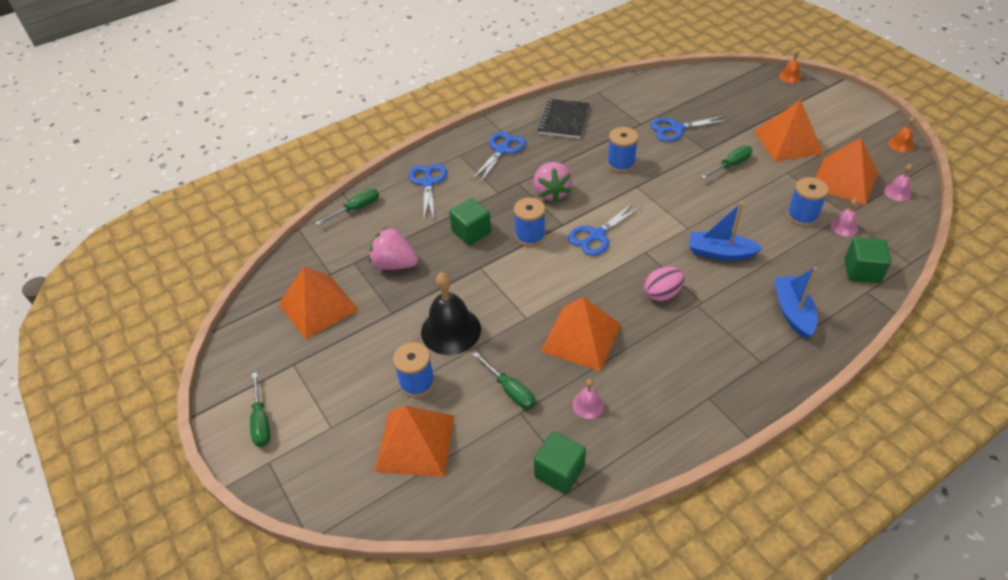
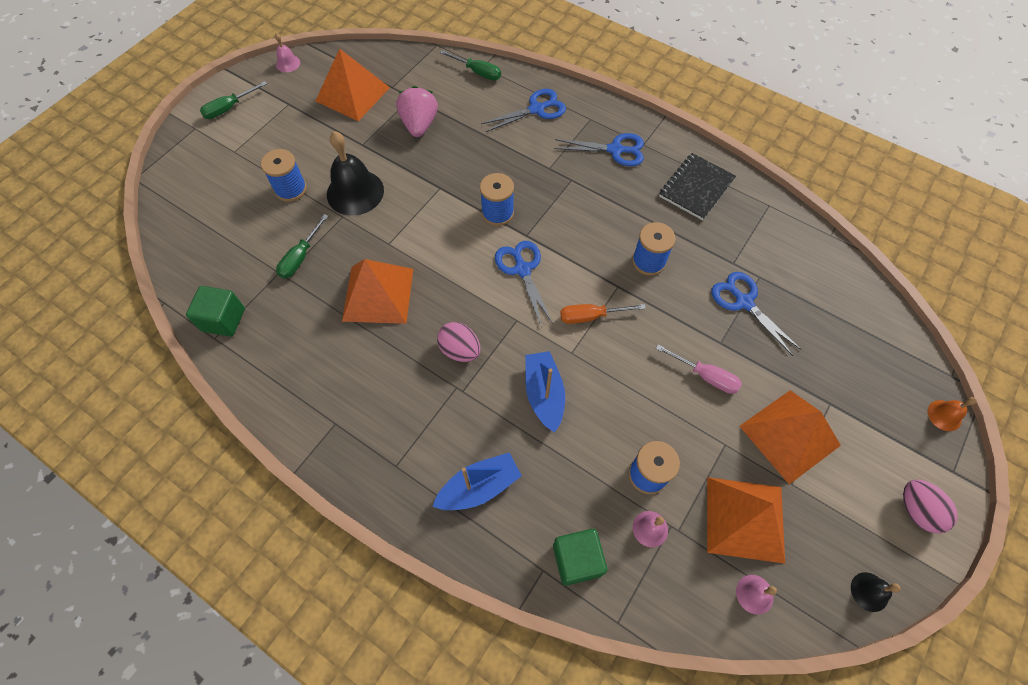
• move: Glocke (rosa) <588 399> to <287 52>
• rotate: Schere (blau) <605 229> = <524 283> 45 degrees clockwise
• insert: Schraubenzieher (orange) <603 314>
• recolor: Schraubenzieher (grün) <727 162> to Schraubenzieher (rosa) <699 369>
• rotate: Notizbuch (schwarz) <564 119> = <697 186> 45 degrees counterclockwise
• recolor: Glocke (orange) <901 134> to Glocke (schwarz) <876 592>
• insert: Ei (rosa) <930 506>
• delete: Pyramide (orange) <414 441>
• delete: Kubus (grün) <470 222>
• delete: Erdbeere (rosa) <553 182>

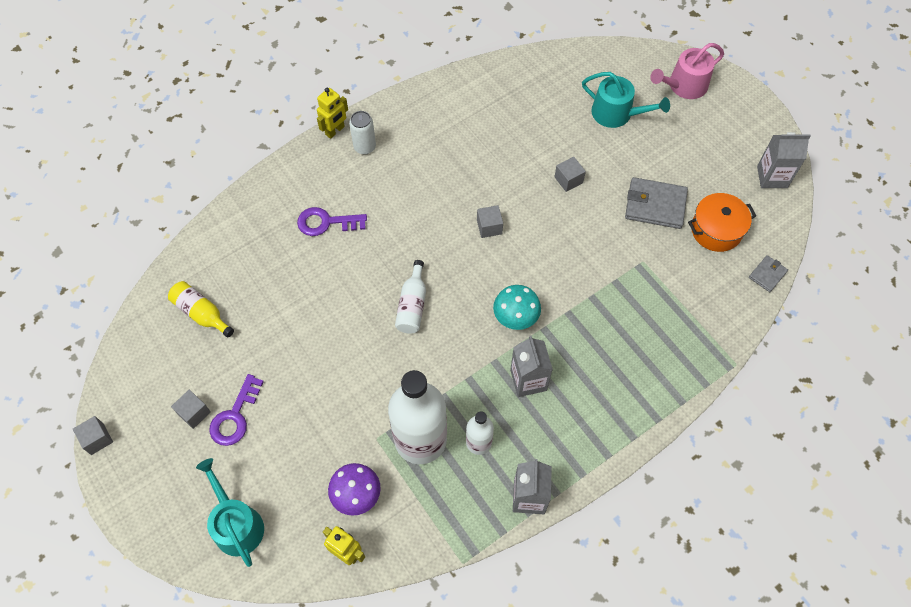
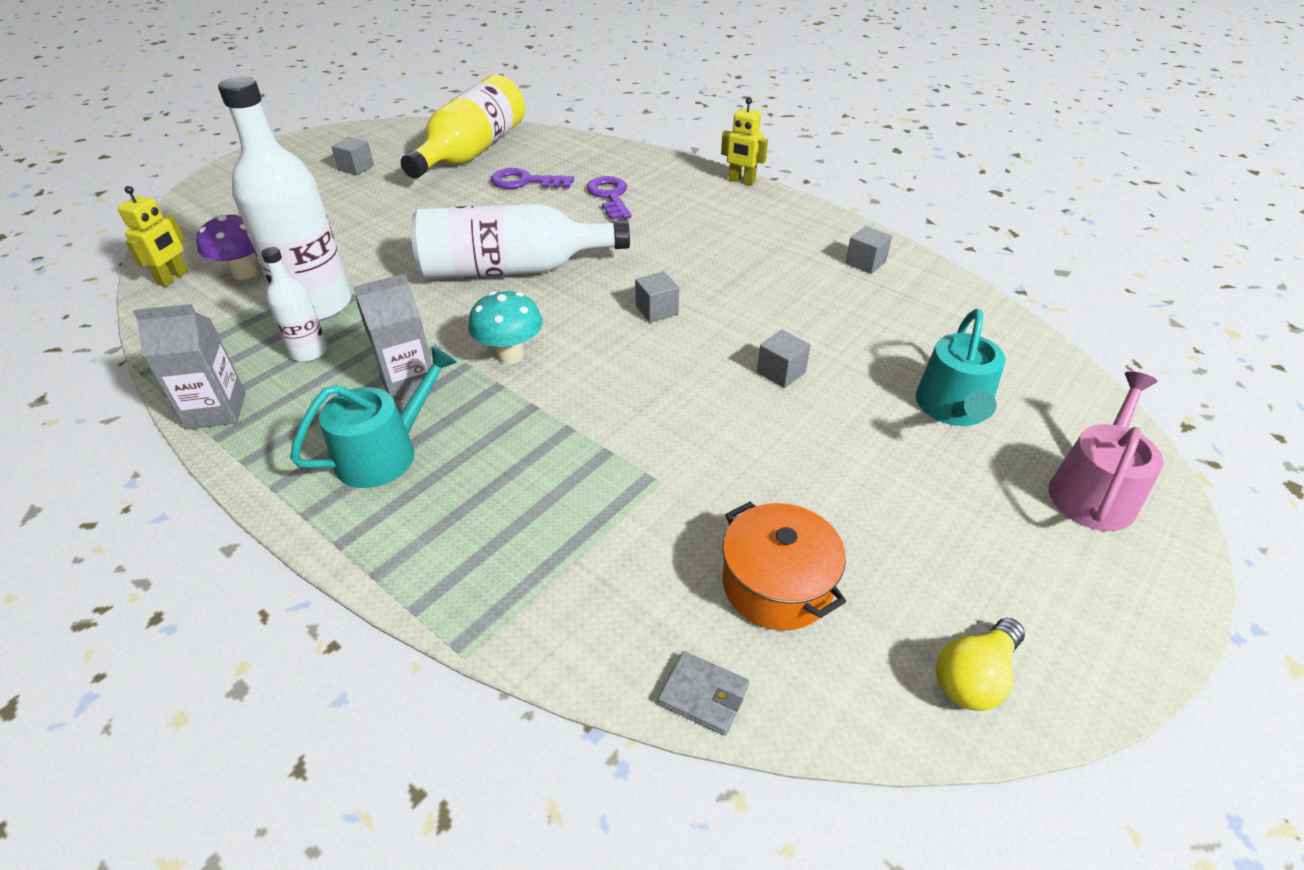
• move: Gießkanne (türkis) <230 512> to <373 417>
• resize: Flasche (gelb) <201 309> = <463 126> x2.02
• resize: Flasche (weiß) <410 297> = <520 241> x2.02
• move: Schlüssel (lila) <236 410> to <532 178>
• move: Kubus (grau) <93 435> to <868 250>
• replace: Getränkekarton (grau) <784 160> to Glühbirne (gelb) <980 664>
• rotate: Gießkanne (rosa) <687 71> = <1105 451> 75 degrees clockwise
• delete: Dose (weiß) <362 132>
• delete: Geldbörse (grau) <656 203>

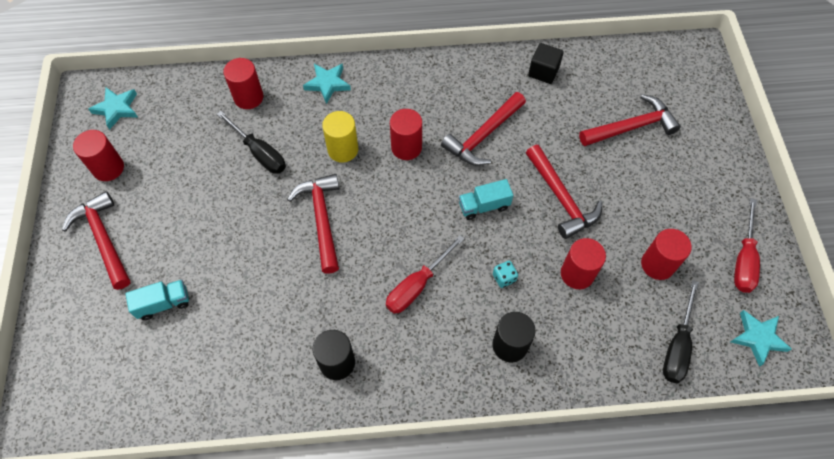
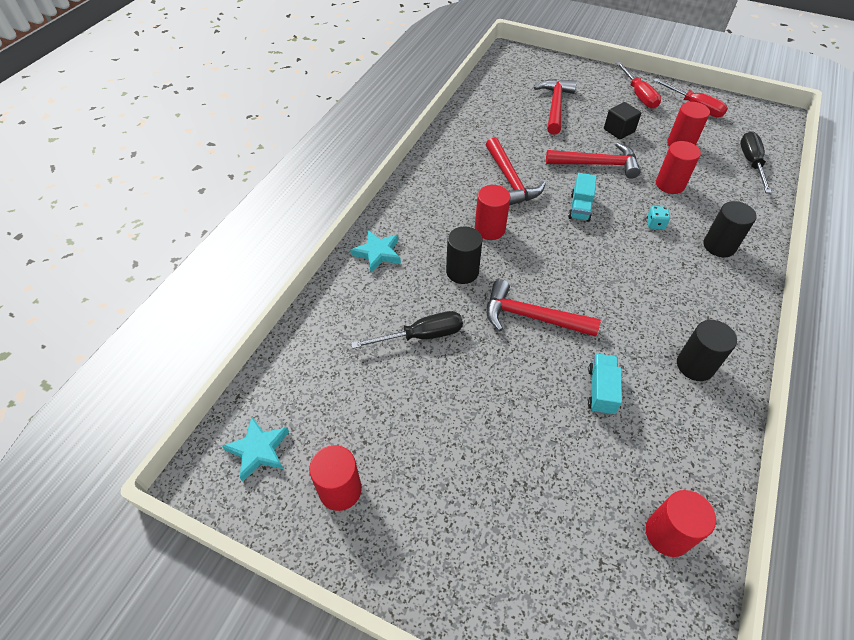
• recolor: Vollzylinder (gelb) <340 136> to Vollzylinder (schwarz) <464 255>
• move: Lastwagen (türkis) <157 300> to <605 384>
• move: Kubus (schwarz) <546 63> to <622 120>
• move: Schraubenzieher (rot) <425 274> to <638 85>
• move: Vollzylinder (rot) <243 83> to <681 523>
• rotate: Schraubenzieher (schwarz) <681 332> = <756 162> 135 degrees counterclockwise
• delete: Hammer (rot) <96 240>
• delete: Stern (türkis) <761 338>

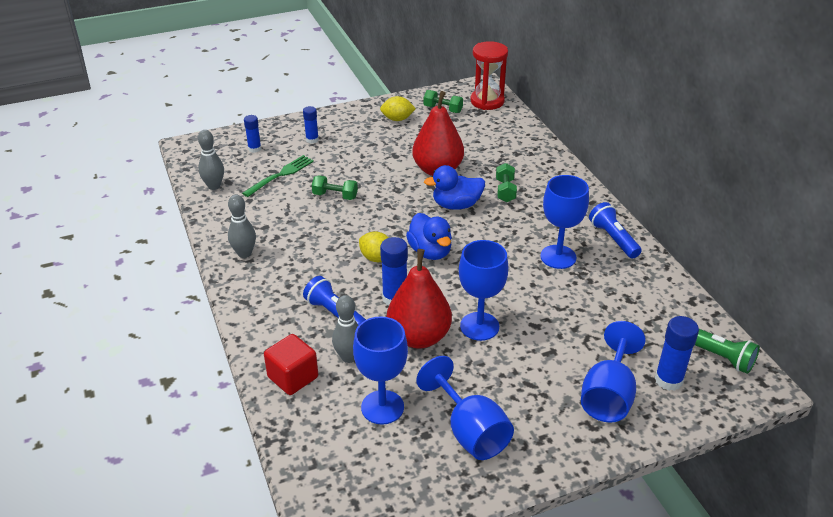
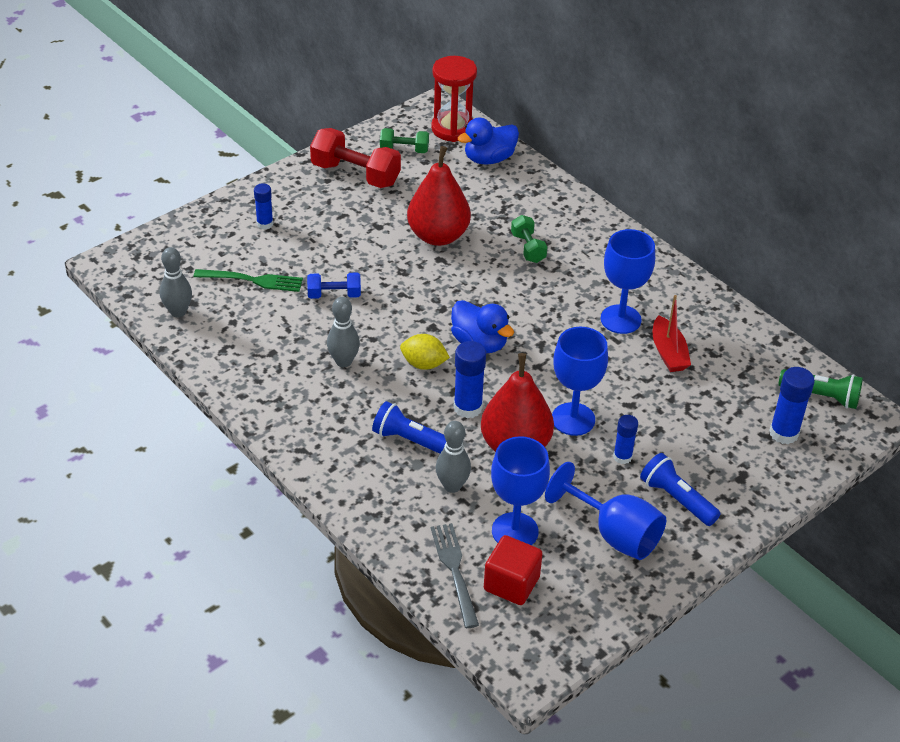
• rotate: Gabel (grün) <278 176> = <248 280> 75 degrees clockwise
• recolor: Hantel (grün) <335 187> to Hantel (blau) <334 286>
• replace: Zitrone (gelb) <398 108> to Hantel (rot) <355 158>
• move: Bowlingkegel (grau) <242 226> to <343 332>
• insert: Gabel (grau) <455 575>
• move: Ente (blau) <454 187> to <488 141>
• move: Kubus (rot) <291 364> to <513 570>
• move: Klebestift (blau) <252 134> to <625 439>
• move: Taschenlampe (blau) <615 230> to <680 489>
• insert: Boot (rot) <672 333>
• delete: Kelch (blau) <613 371>

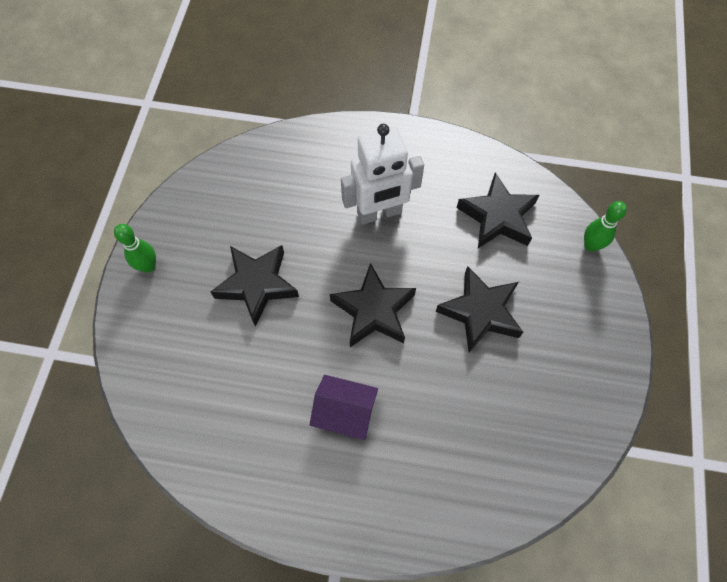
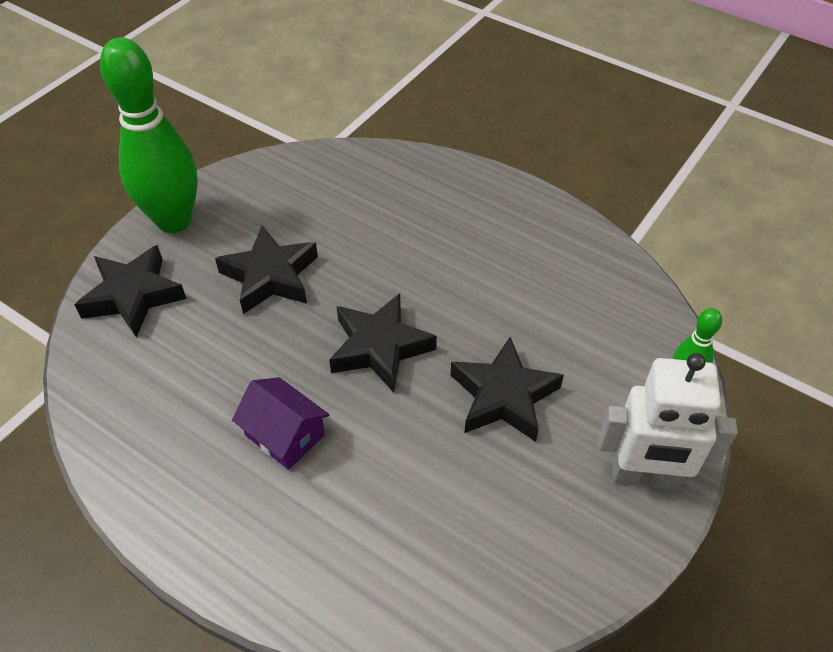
• move: Stern (schwarz) <498 210> to <130 291>
• resize: Bowlingkegel (grün) <135 248> = <149 135> x2.22
• move: Roboter (weiß) <382 174> to <668 421>

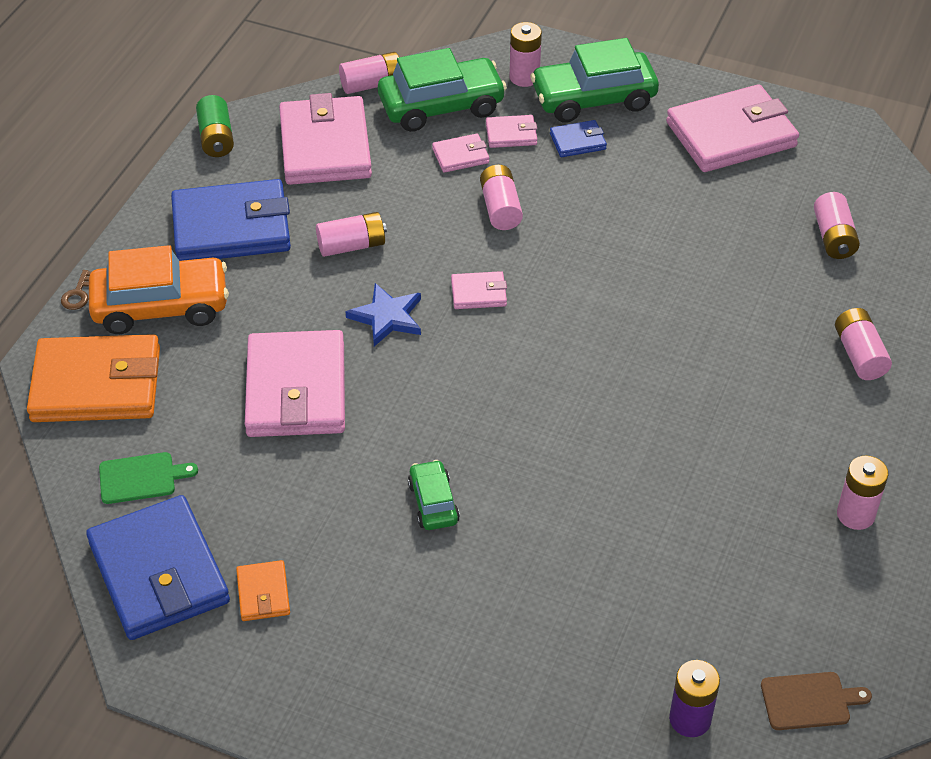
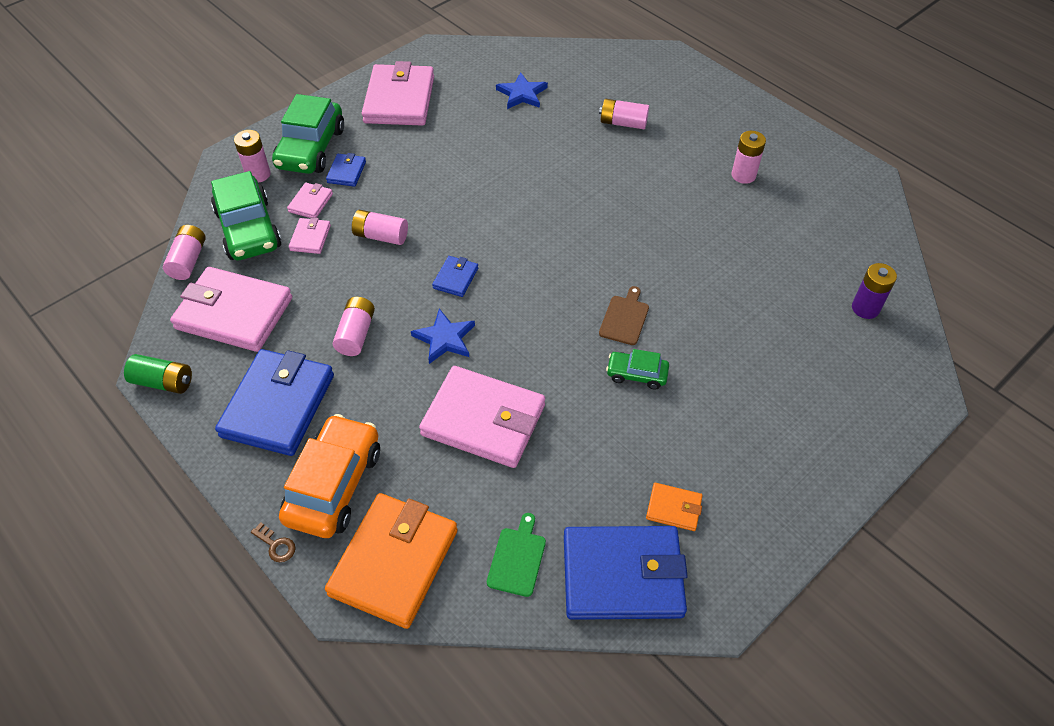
• rotate: Auto (grün) <442 90> = <246 215> 150 degrees clockwise
• recolor: Geldbörse (rosa) <479 290> to Geldbörse (blau) <455 276>
• replace: Batterie (rosa) <837 225> to Stern (blau) <522 90>
• move: Schneidebrett (braun) <816 701> to <624 315>

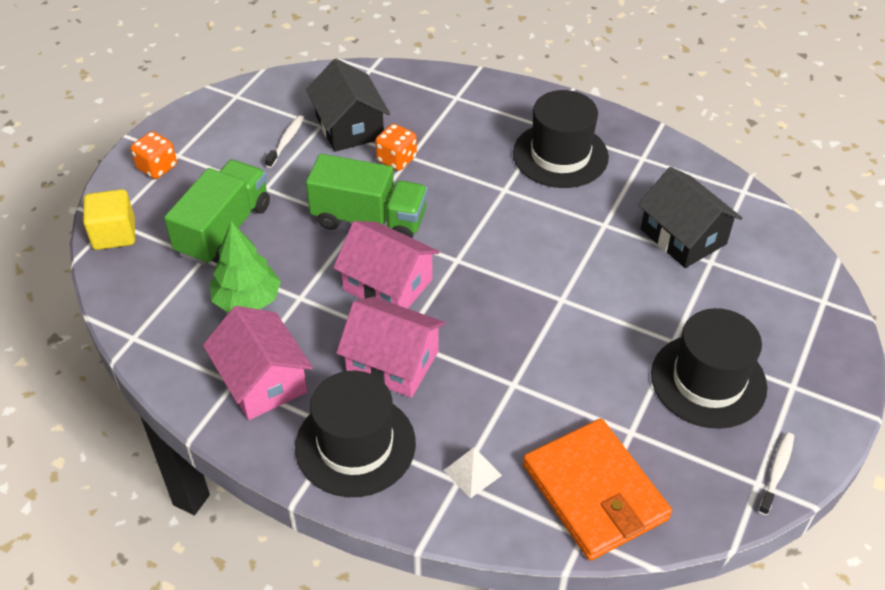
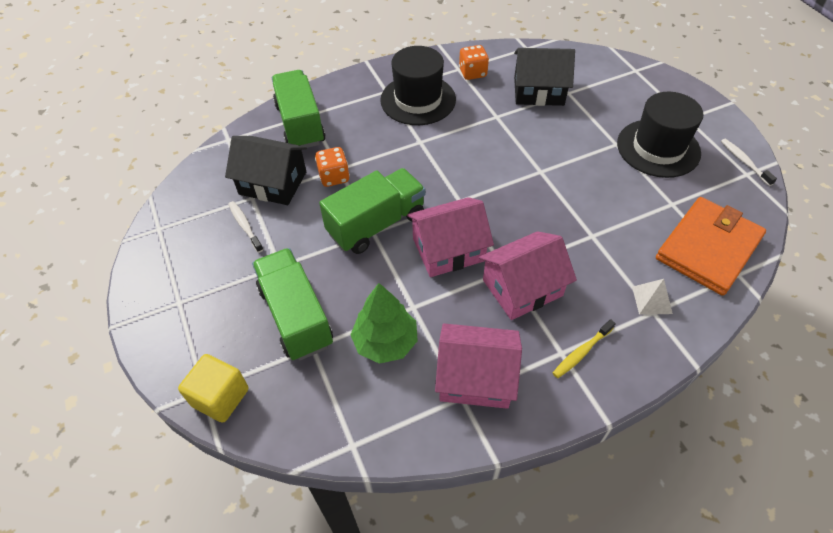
• insert: Lastwagen (grün) <299 109>
• move: Spielwürfel (orange) <154 155> to <474 62>
• replace: Hut (schwarz) <355 434> to Zahnbürste (gelb) <584 348>
• rotate: Geldbörse (orange) <597 490> = <711 246> 60 degrees counterclockwise

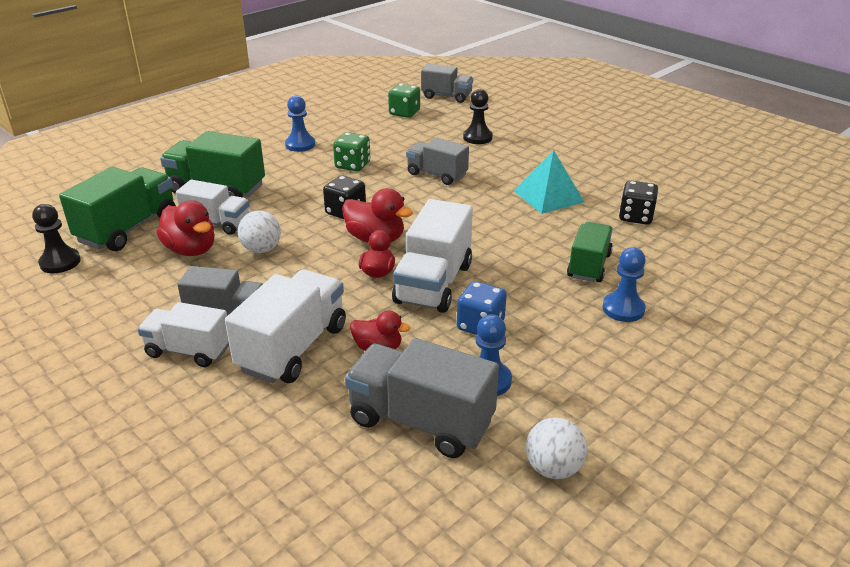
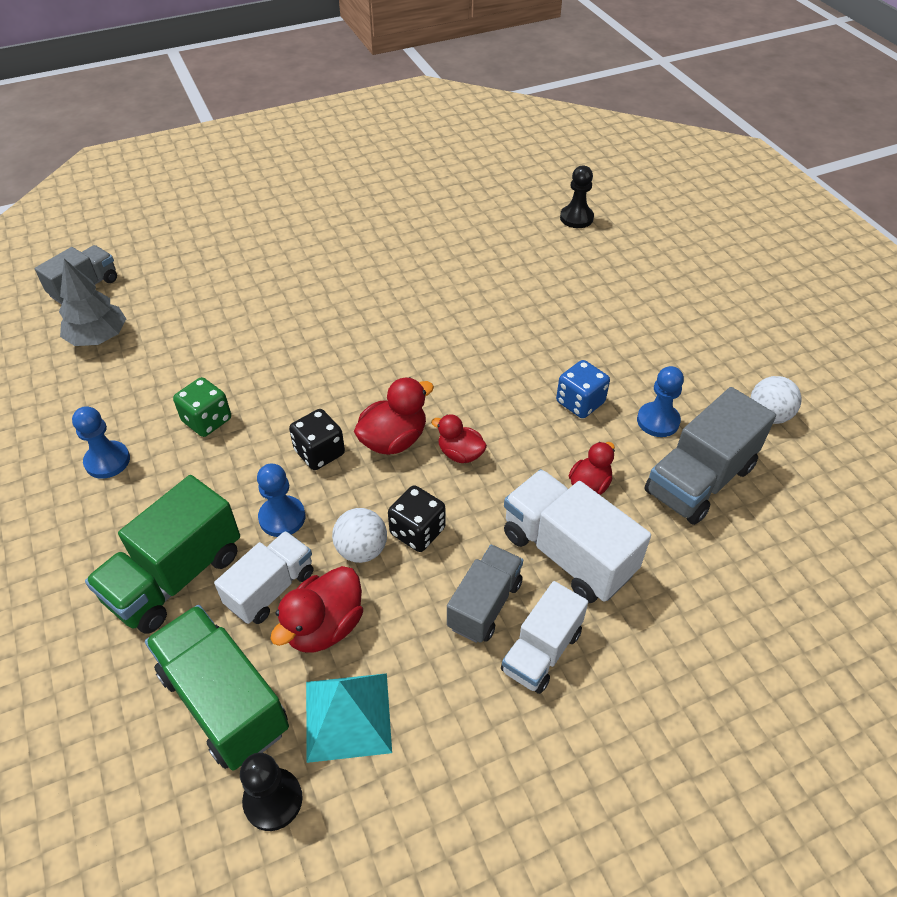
• replace: Spielwürfel (grün) <404 101> to Baum (grau) <92 302>
• move: Bauer (blau) <624 284> to <281 500>
• rotate: Ente (rot) <185 228> = <316 609> 150 degrees clockwise
• move: Pyramide (türkis) <549 182> to <349 718>
• move: Spielwürfel (schwarz) <638 202> to <416 518>
• move: Bauer (schwarz) <478 116> to <577 197>
• delete: Lastwagen (weiß) <432 256>
• delete: Lastwagen (grau) <437 161>
• delete: Lastwagen (grün) <590 252>

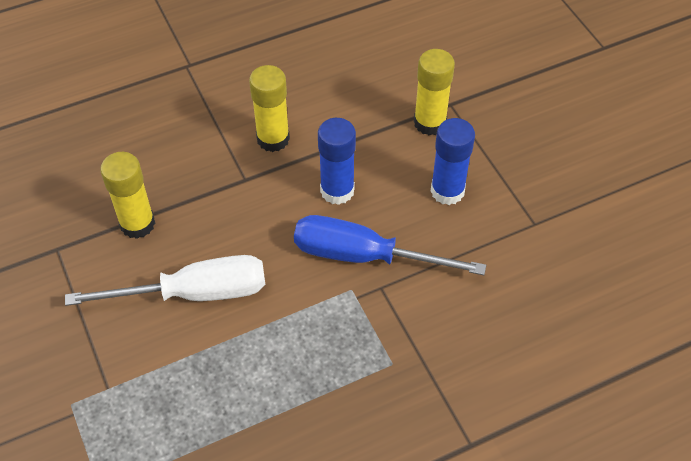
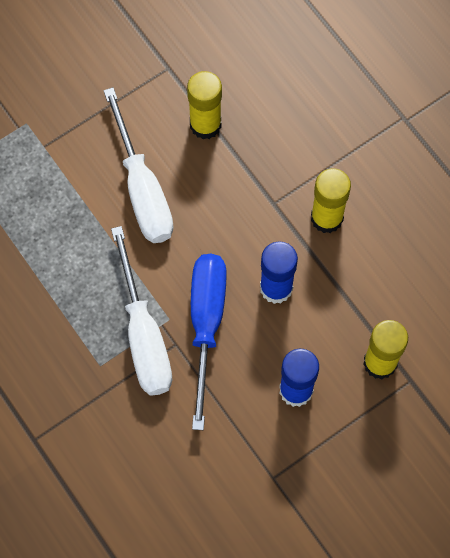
• insert: Schraubenzieher (weiß) <141 311>

